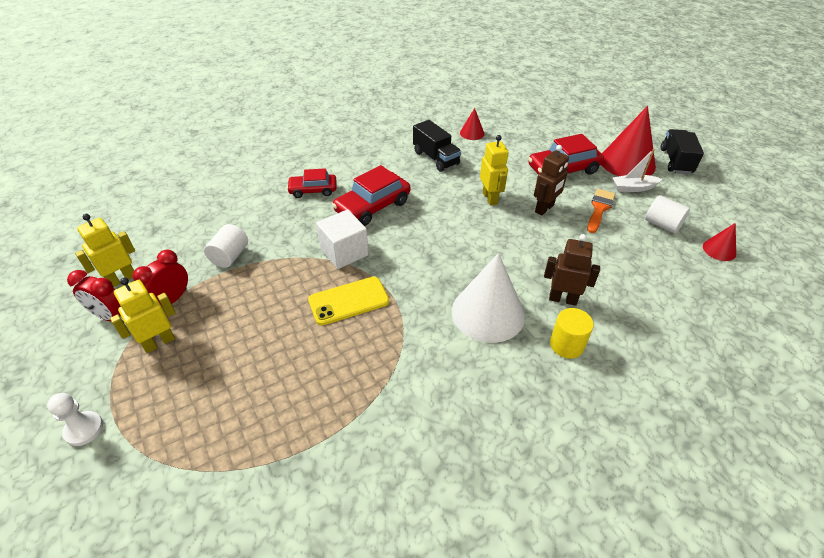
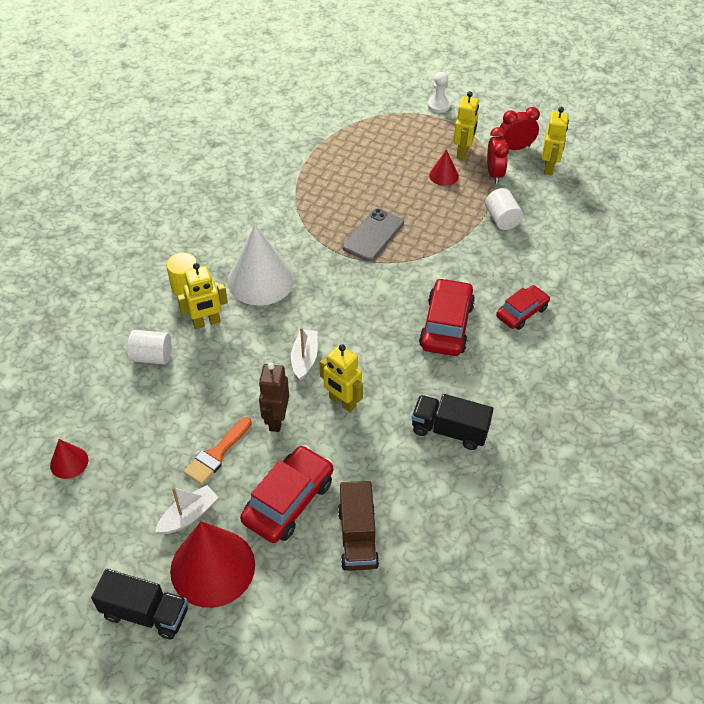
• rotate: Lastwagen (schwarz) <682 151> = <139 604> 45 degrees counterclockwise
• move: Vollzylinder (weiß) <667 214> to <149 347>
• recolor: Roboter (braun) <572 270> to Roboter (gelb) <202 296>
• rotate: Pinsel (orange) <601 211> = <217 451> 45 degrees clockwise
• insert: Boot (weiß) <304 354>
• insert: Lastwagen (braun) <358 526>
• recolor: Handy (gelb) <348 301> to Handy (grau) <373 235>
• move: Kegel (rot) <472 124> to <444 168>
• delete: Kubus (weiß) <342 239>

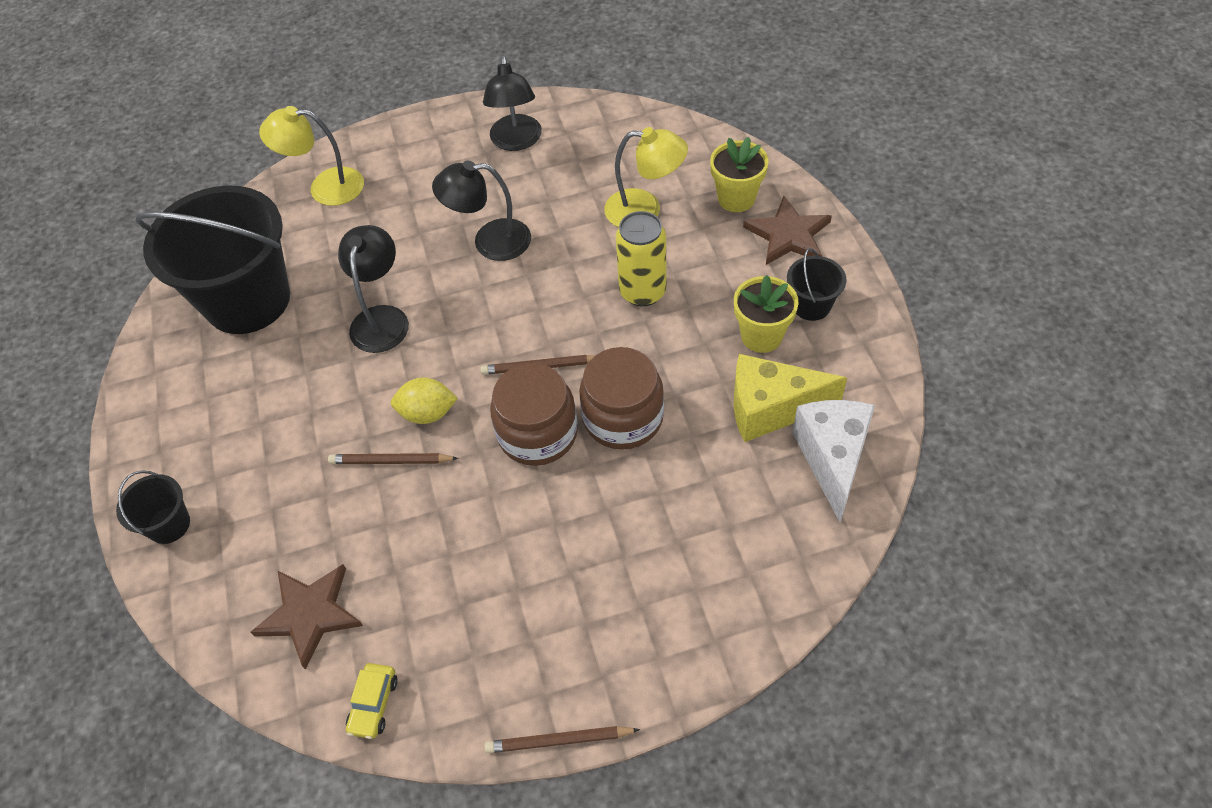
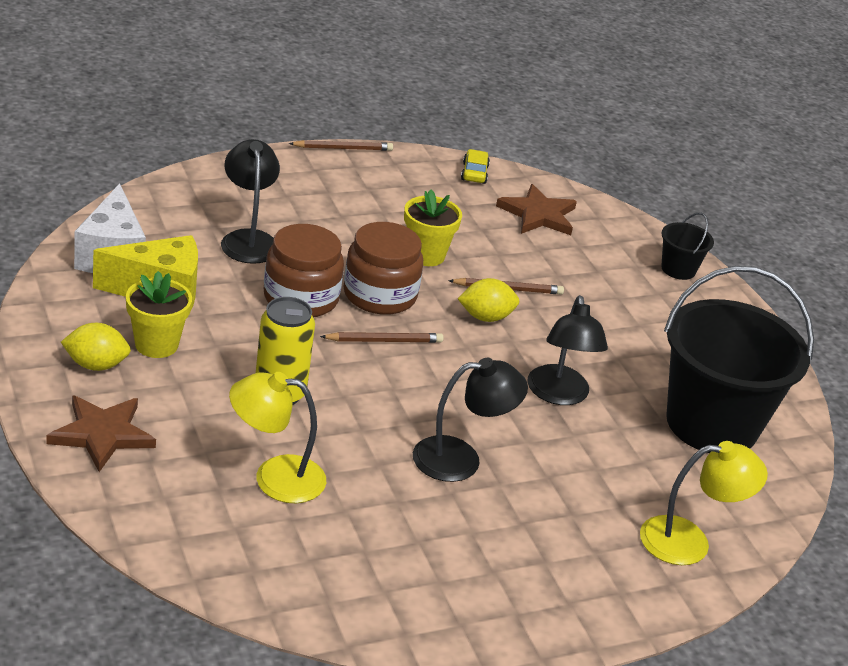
• replace: Eimer (schwarz) <816 284> to Zitrone (gelb) <96 347>
• move: Lampe (schwarz) <512 103> to <250 201>
• move: Blumentopf (gelb) <739 174> to <433 228>

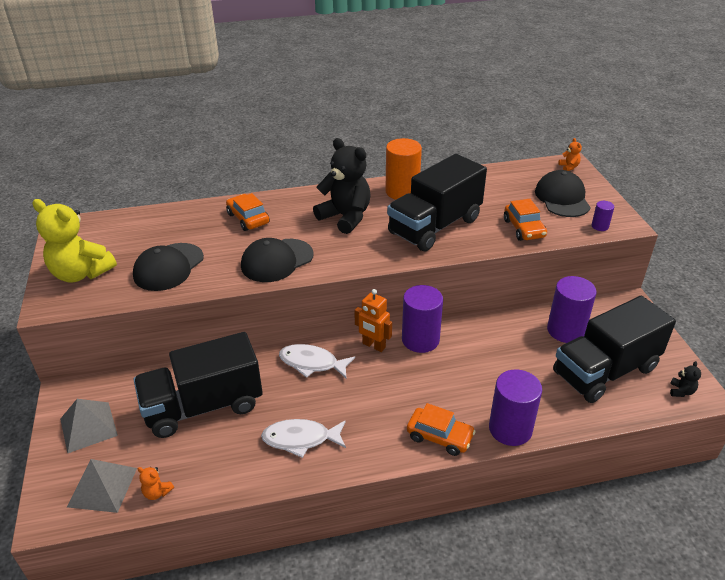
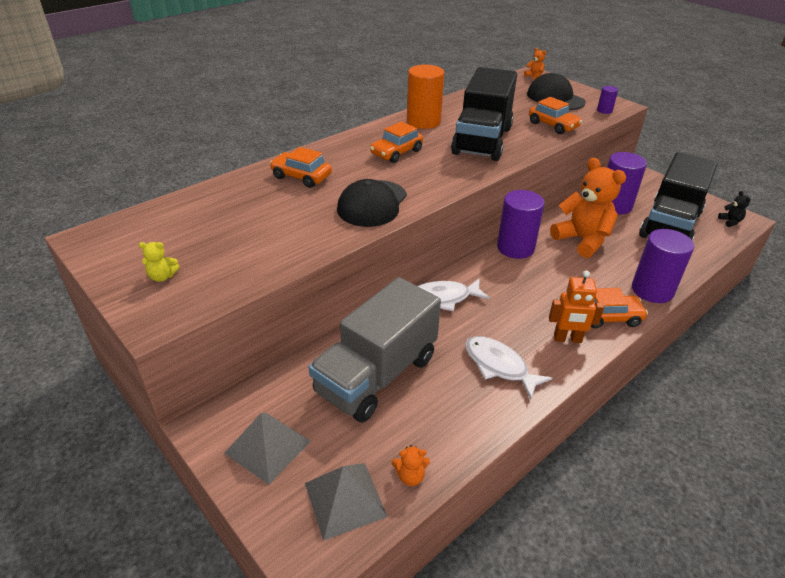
• resize: Teddybär (gelb) <75 240> = <159 262> x0.40
• recolor: Lastwagen (schwarz) <198 385> to Lastwagen (grau) <375 350>
• replace: Teddybär (schwarz) <342 186> to Auto (orange) <396 142>
• rotate: Fisch (weiß) <303 438> = <508 367> 75 degrees clockwise
• move: Roboter (orange) <373 320> to <576 306>
• insert: Teddybär (orange) <588 208>
• delete: Kappe (schwarz) <168 267>

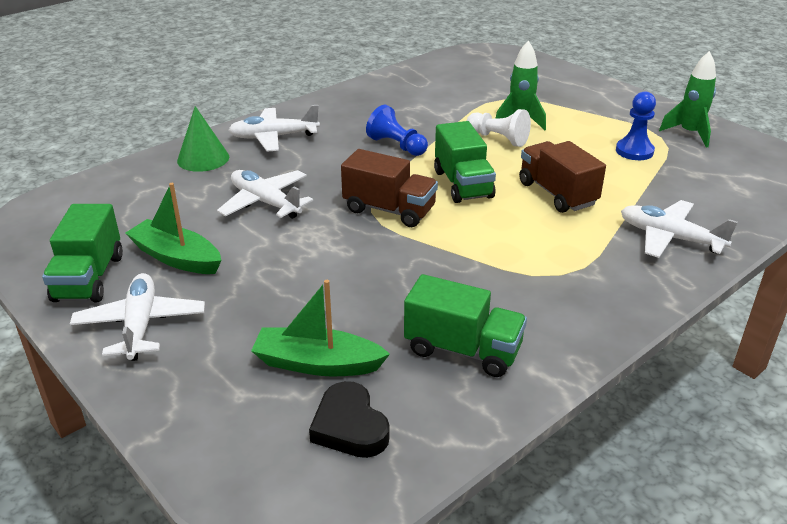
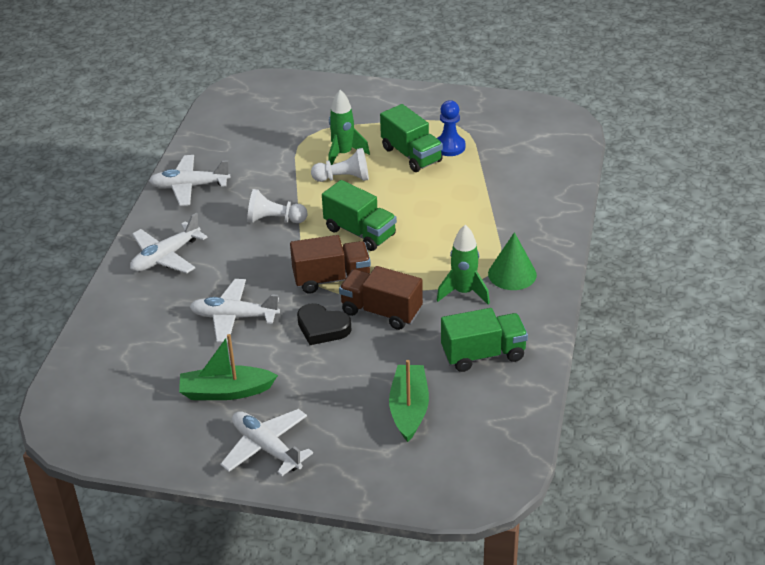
• move: Flugzeug (weiß) <679 229> to <190 180>
• recolor: Bauer (blau) <397 130> to Bauer (weiß) <277 206>
• move: Herz (schwarz) <349 419> to <324 324>
• move: Lastwagen (braun) <562 177> to <381 298>
• move: Lastwagen (grün) <82 253> to <411 138>
• rotate: Boot (grün) <320 328> = <409 401> 120 degrees clockwise
• move: Rakete (grün) <687 99> to <463 265>
• move: Kegel (grün) <203 139> to <512 261>

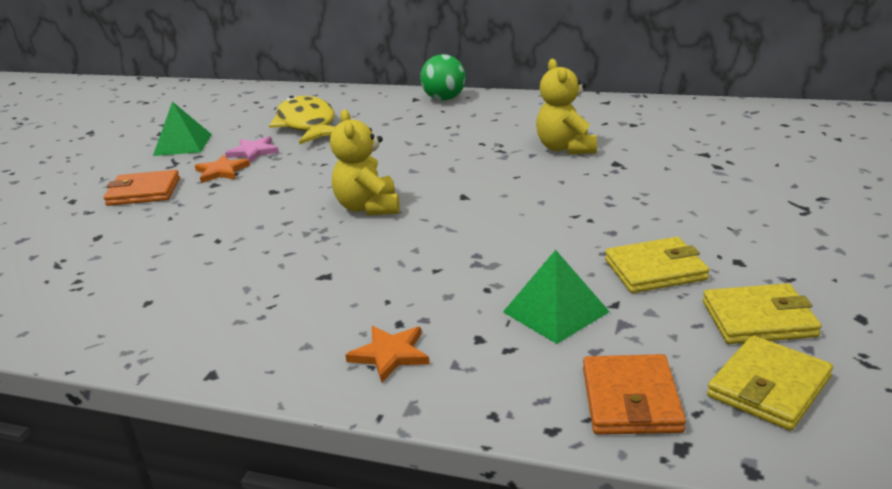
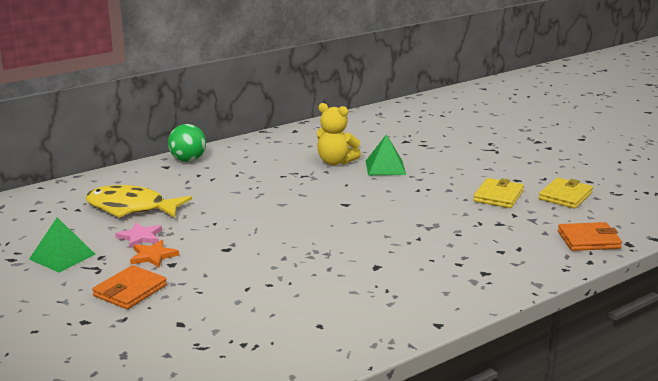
• move: Pyramide (grün) <556 297> to <386 154>
• rotate: Geldbörse (orange) <634 394> = <590 236> 45 degrees counterclockwise
• delete: Teddybär (gelb) <365 162>
• delete: Stern (orange) <387 354>
• delete: Geldbörse (gelb) <770 383>

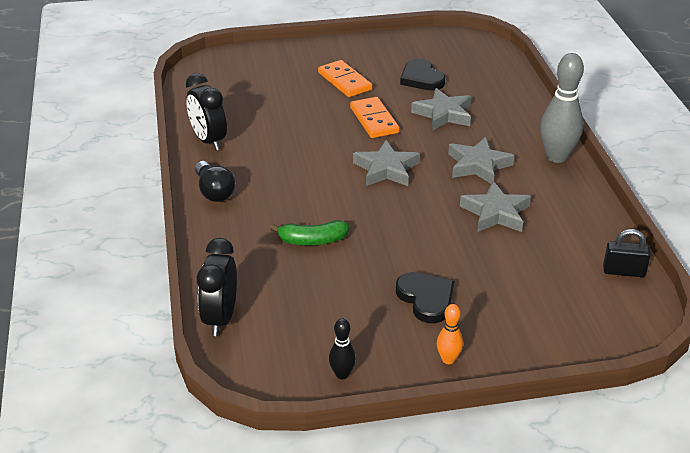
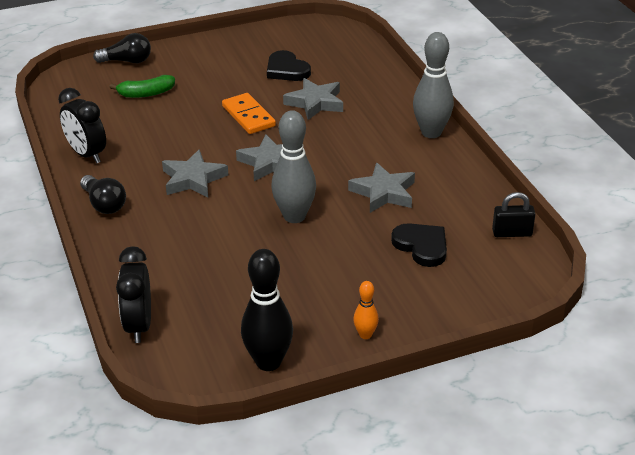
• insert: Glühbirne (schwarz) <122 48>
• move: Banane (grün) <309 232> to <142 86>
• move: Stern (grau) <481 160> to <195 173>
• resize: Bowlingkegel (schwarz) <342 349> = <267 310> x2.00
• insert: Bowlingkegel (grau) <293 166>
• move: Herz (schwarz) <425 297> to <419 245>
• delete: Dominostein (orange) <345 78>

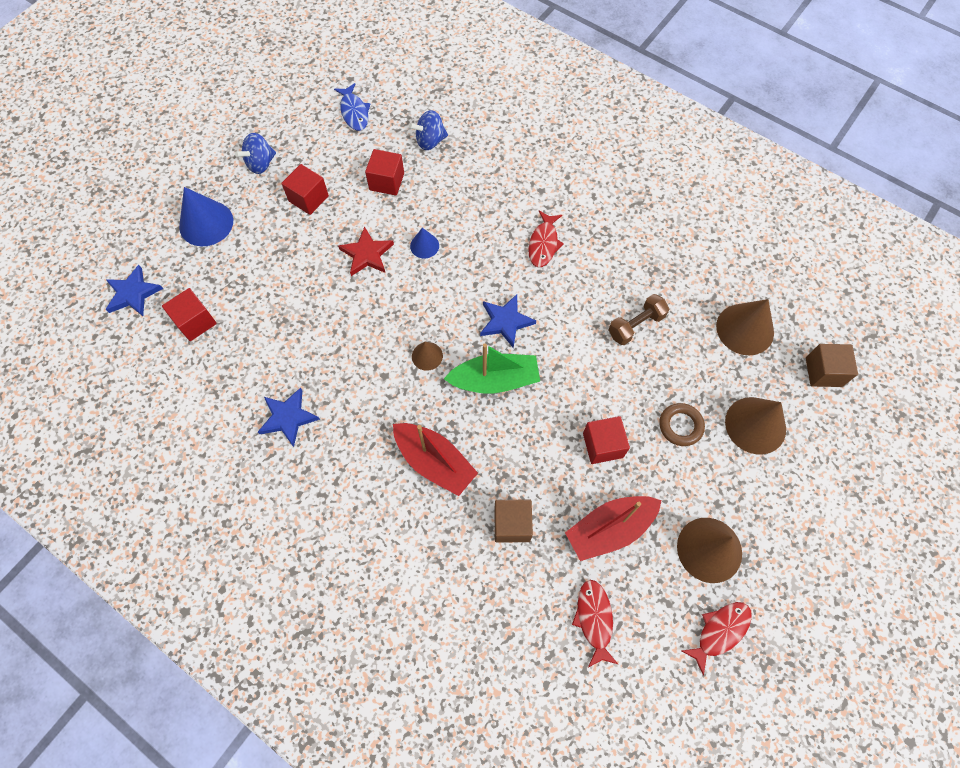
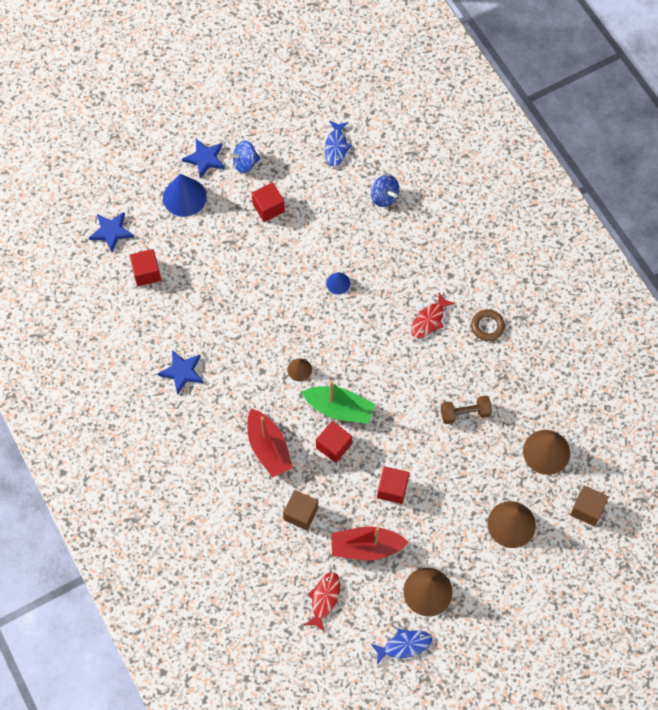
• move: Stern (blau) <508 321> to <203 158>
• move: Kubus (rot) <384 172> to <334 442>
• rotate: Kreisel (blau) <428 130> = <385 191> 135 degrees counterclockwise
• recolor: Fisch (rot) <717 639> to Fisch (blau) <401 646>
• move: Ring (braun) <682 424> to <488 325>
• delete: Stern (rot) <366 251>

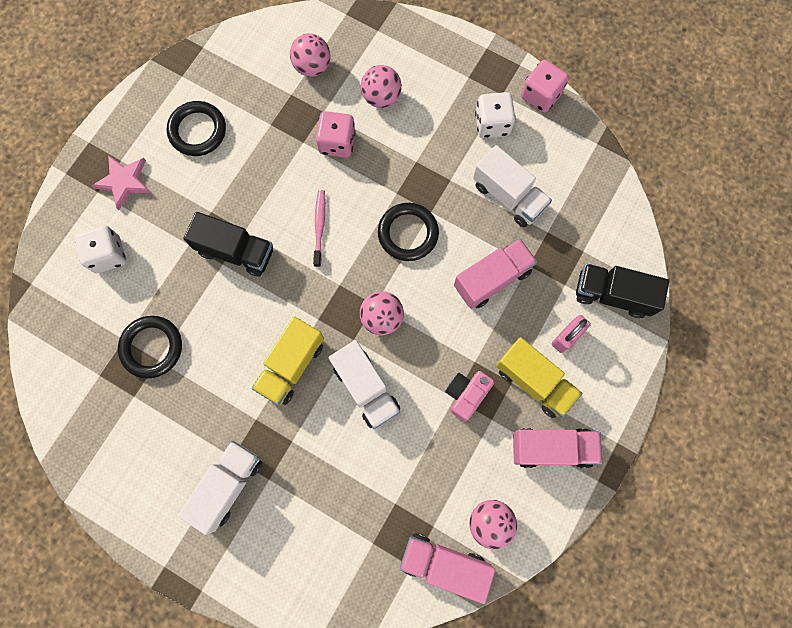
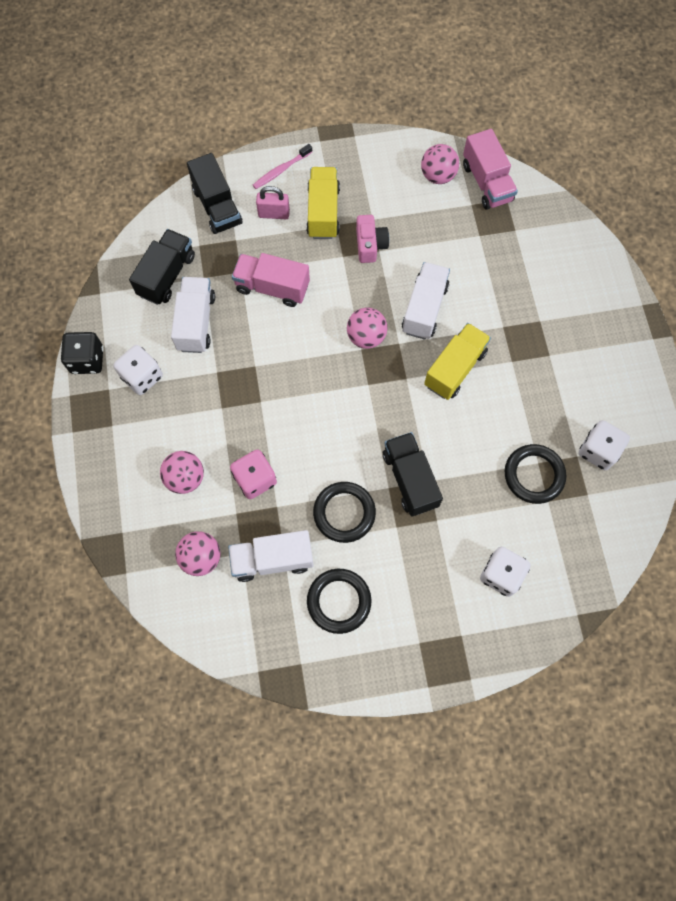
• recolor: Spielwürfel (rosa) <545 86> to Spielwürfel (schwarz) <82 353>
• insert: Lastwagen (schwarz) <162 267>
• move: Lastwagen (weiß) <220 488> to <270 556>
• move: Zahnbürste (rosa) <319 228> to <282 166>
• move: Ring (schwarz) <408 232> to <344 512>
• rotate: Kamera (rosa) <469 396> = <372 239> 90 degrees counterclockwise
• rotate: Lastwagen (gelb) <288 361> = <457 361> 45 degrees counterclockwise
• insert: Spielwürfel (weiß) <604 445>
• delete: Stern (rosa) <121 182>
• delete: Lastwagen (rosa) <557 448>

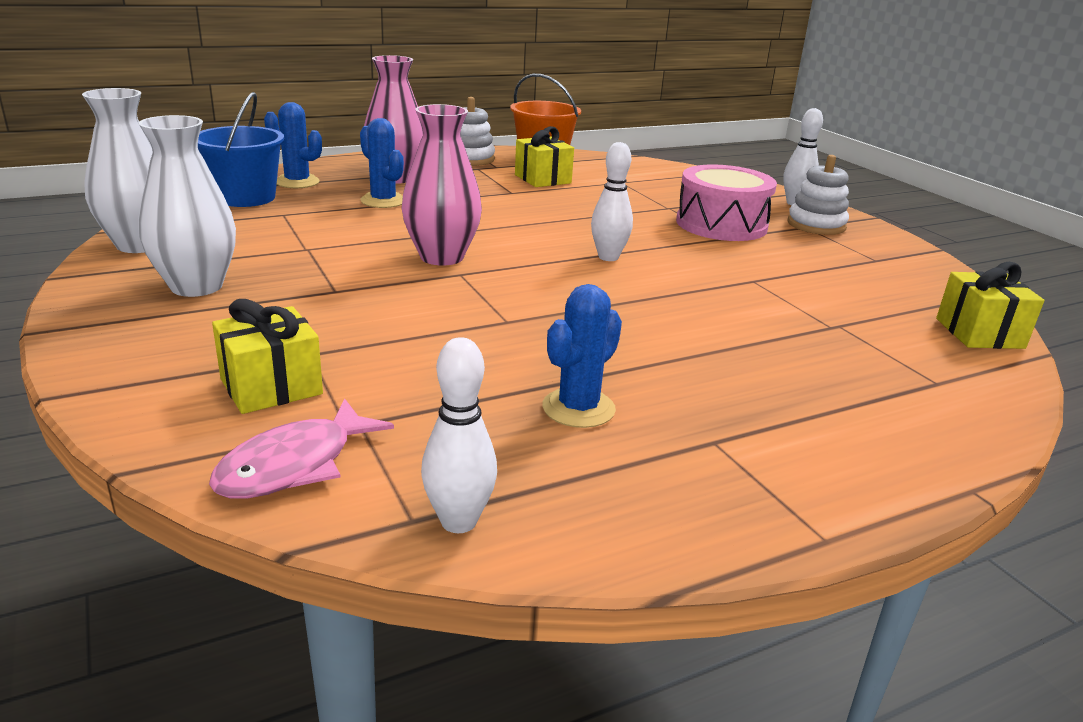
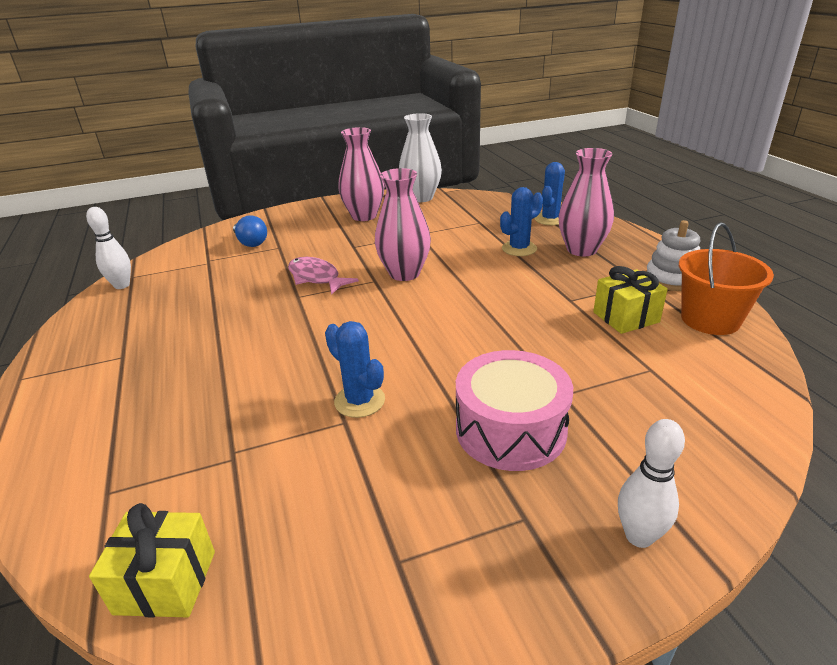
• replace: Geschenk (gelb) <267 356> to Glühbirne (blau) <250 231>
• move: Fisch (rosa) <301 448> to <323 276>
• move: Kaktus (blau) <582 356> to <355 369>
• recolor: Vase (weiß) <187 206> to Vase (rosa) <361 174>
• delete: Eimer (blau) <241 149>
• delete: Bowlingkegel (weiß) <612 201>
• delete: Stapelspielzeug (weiß) <818 195>

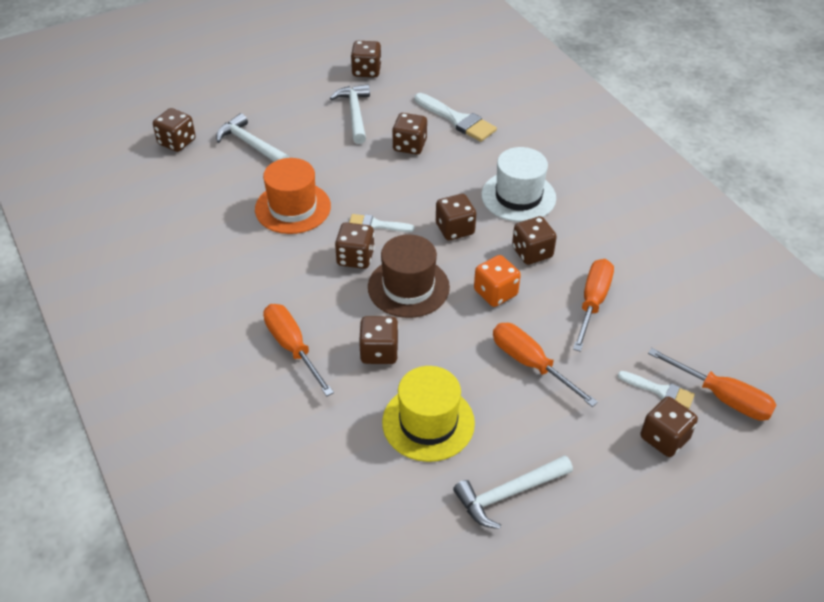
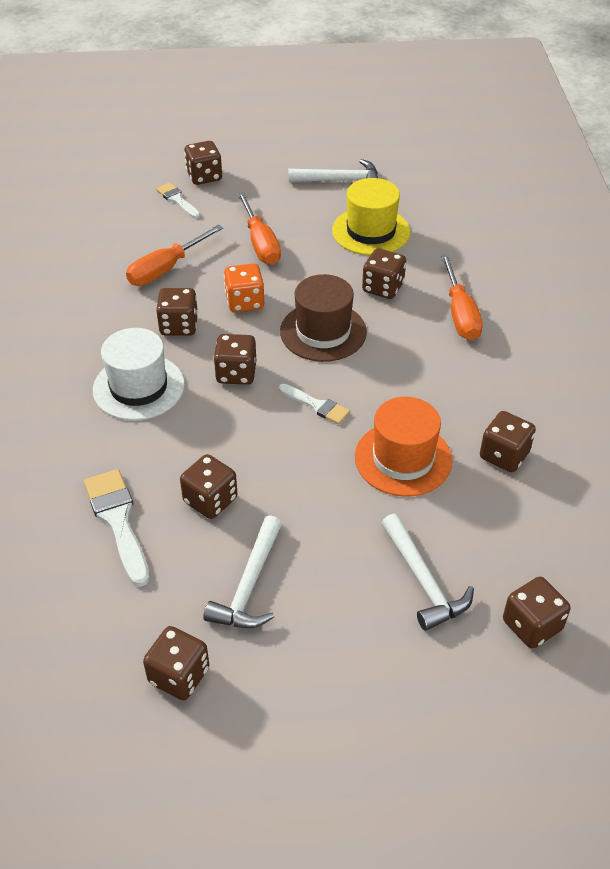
• move: Spielwürfel (braun) <355 245> to <508 441>
• delete: Schraubenzieher (orange) <712 384>

